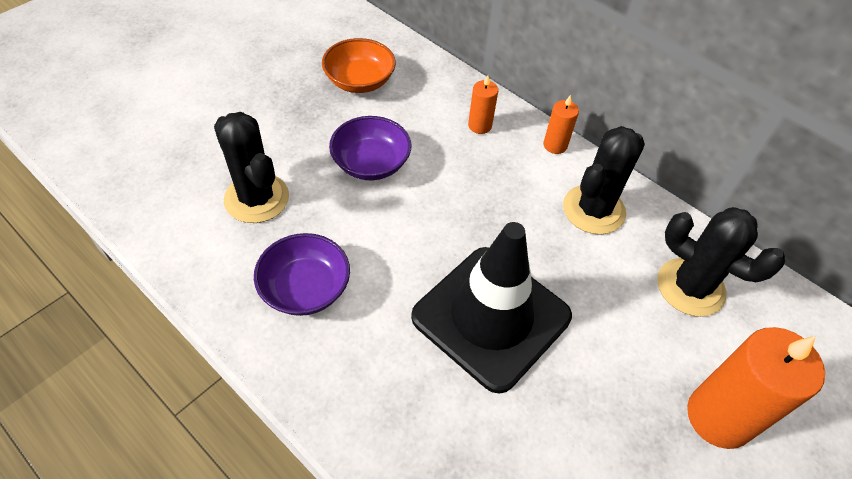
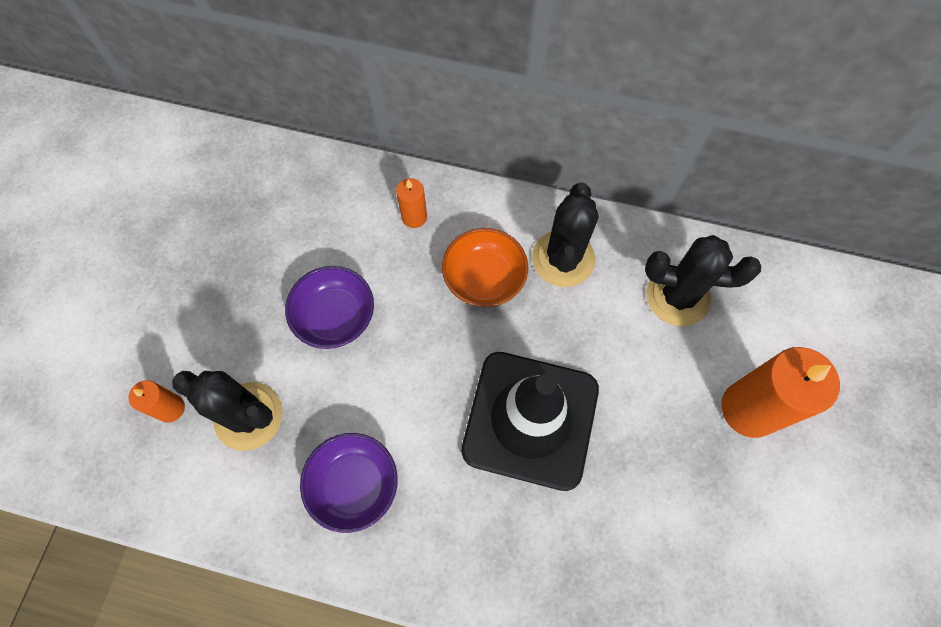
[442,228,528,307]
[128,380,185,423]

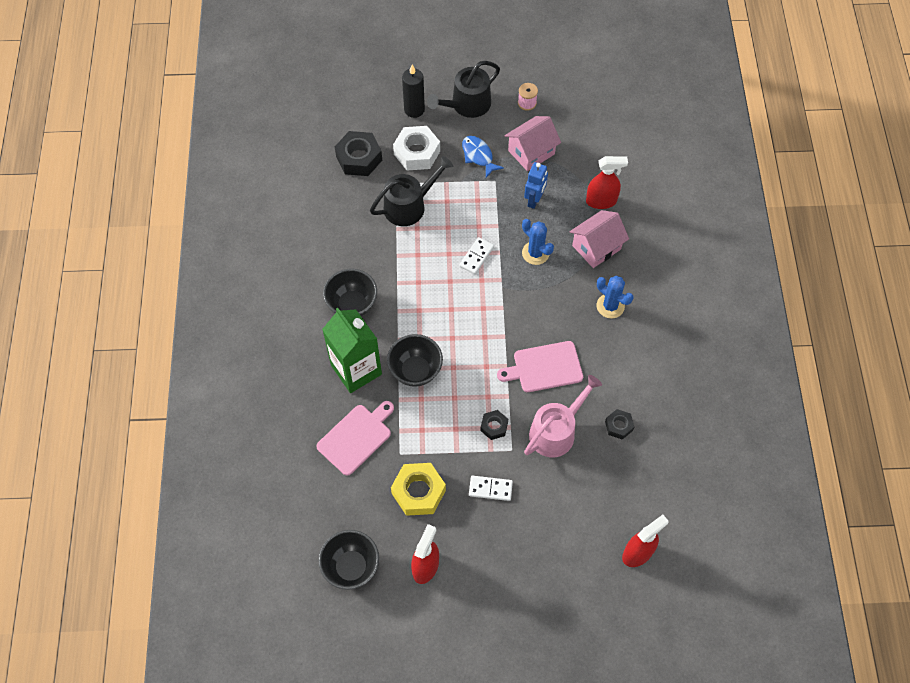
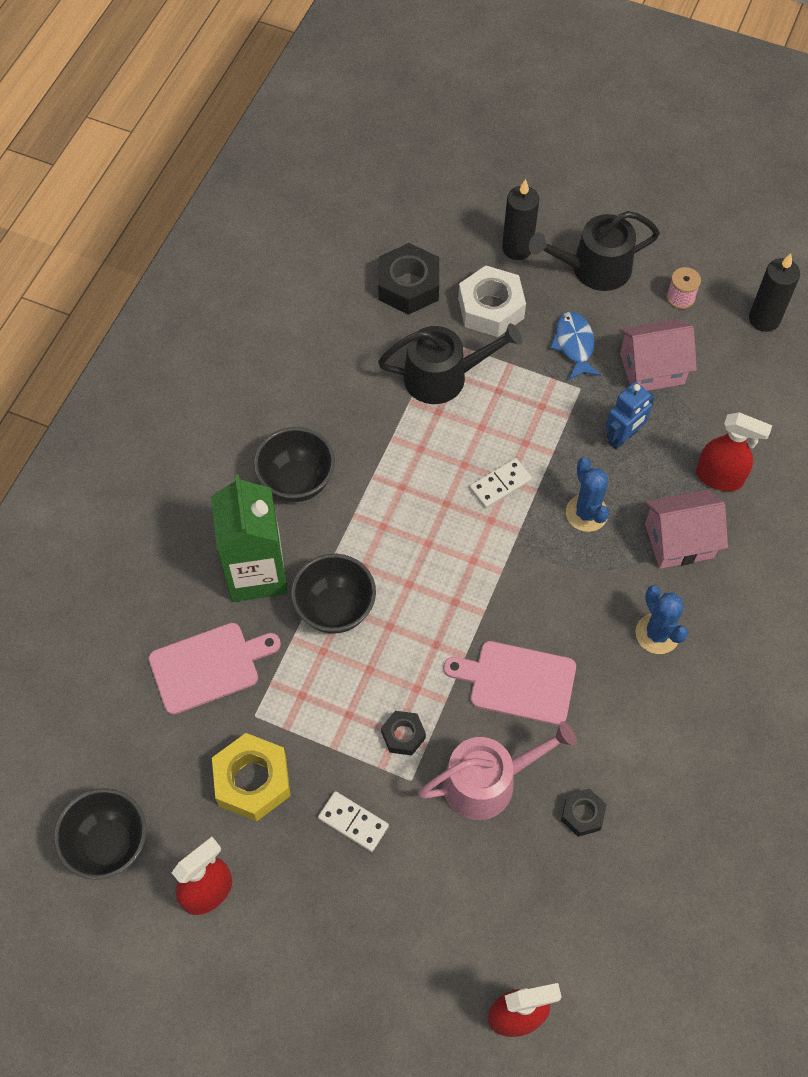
[749,253,800,332]

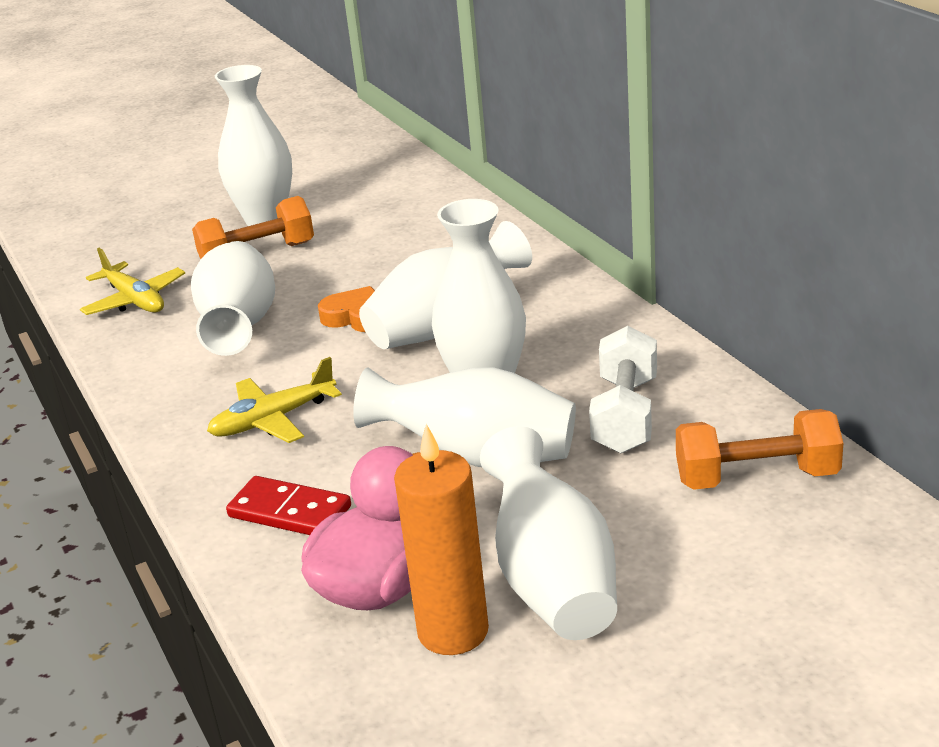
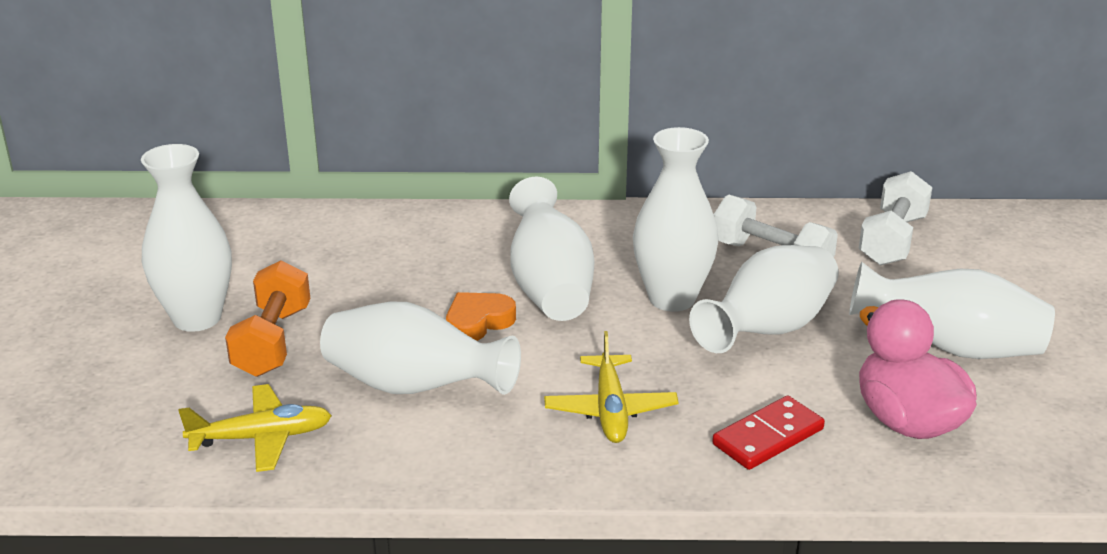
[858,171,932,266]
[394,424,489,655] (first image)

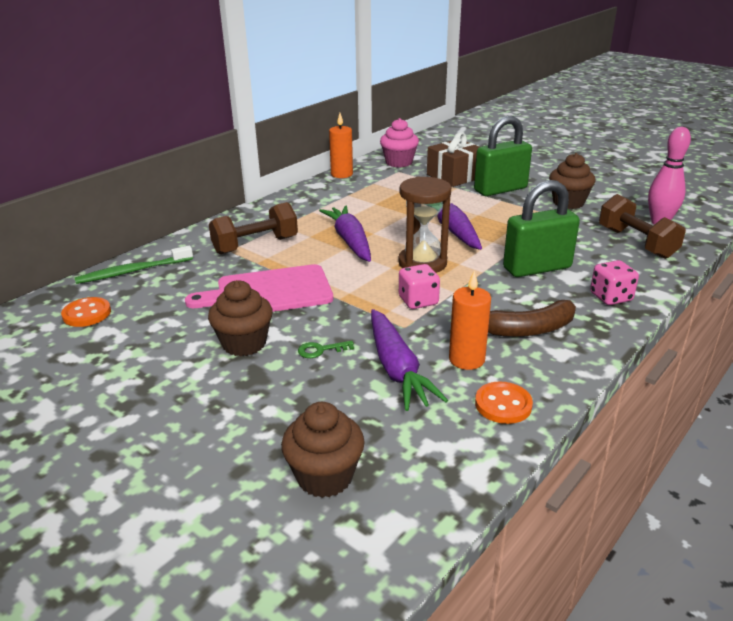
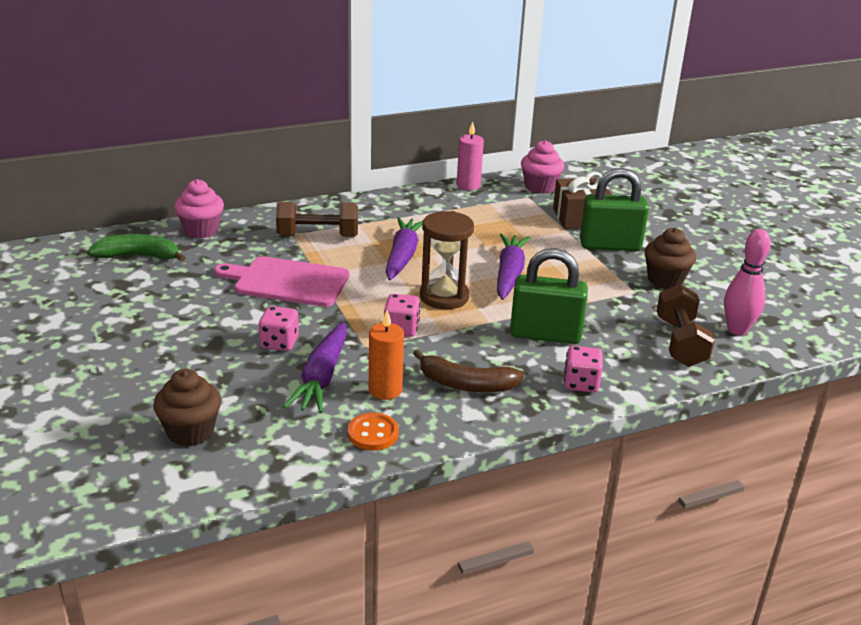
[457,122,484,190]
[174,179,224,238]
[208,280,273,356] (first image)
[87,234,186,262]
[259,306,299,351]

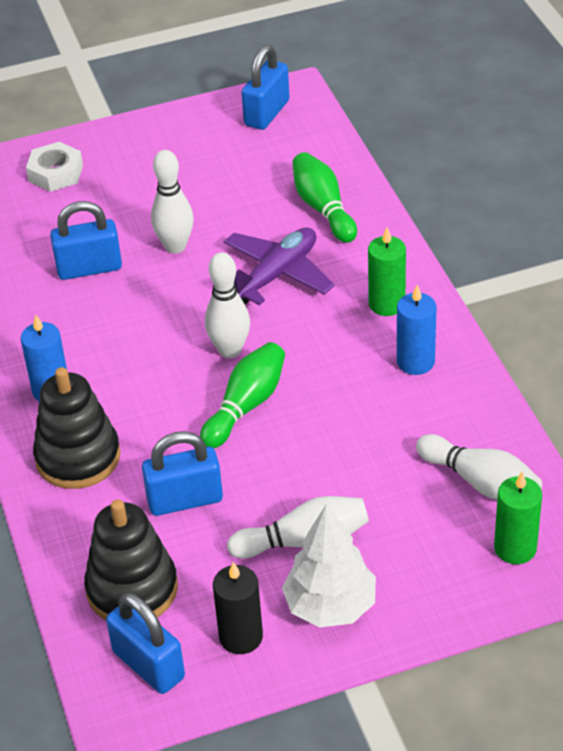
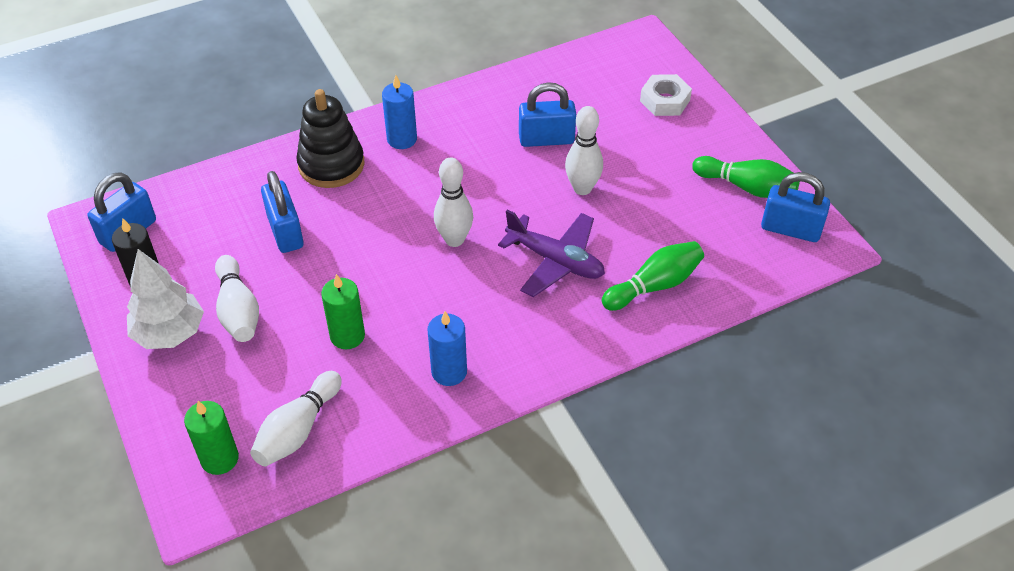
[519,82,576,147]
[321,274,365,349]
[692,156,800,198]
[84,499,178,621] (first image)

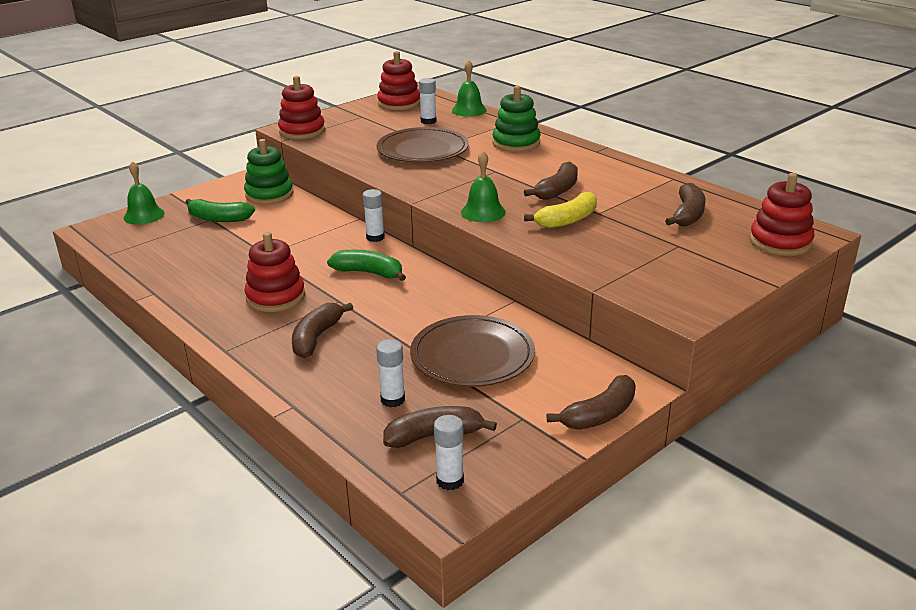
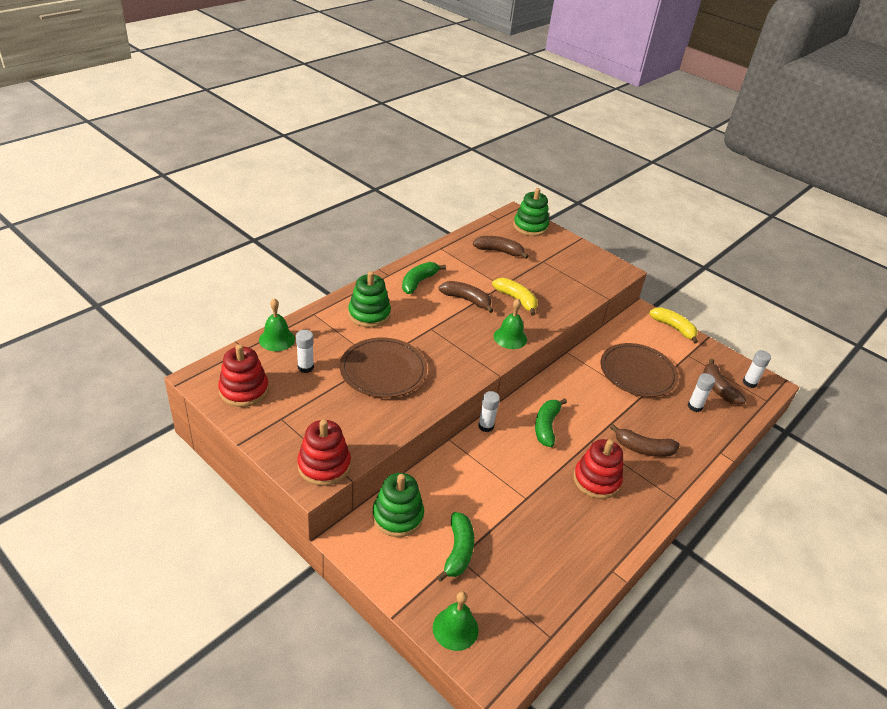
[513,188,549,236]
[649,307,698,343]
[402,262,446,294]

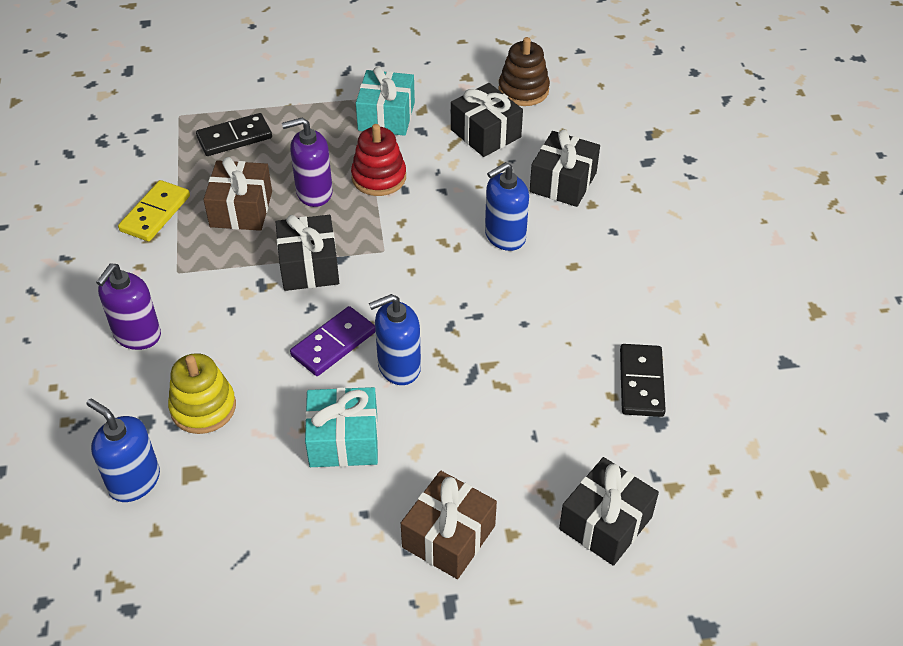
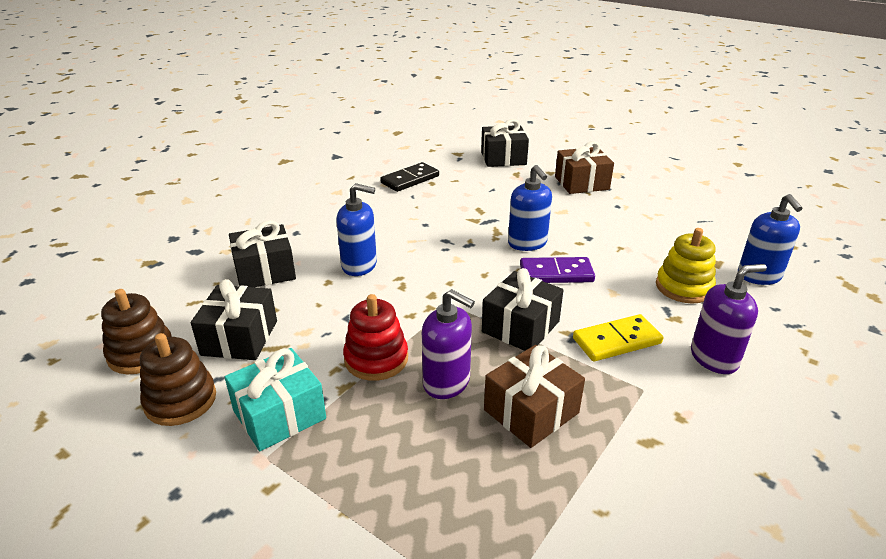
[196,113,272,156] (first image)
[573,314,663,361]
[508,165,552,251]
[305,387,378,467] (first image)
[140,333,216,426]

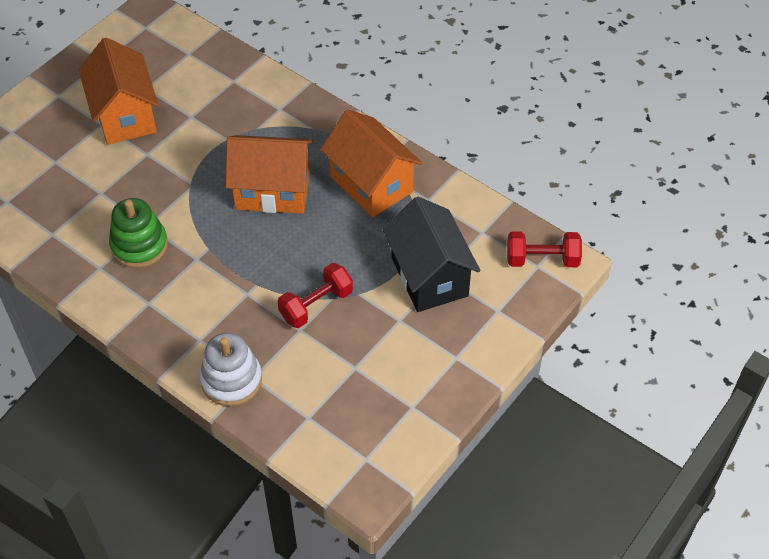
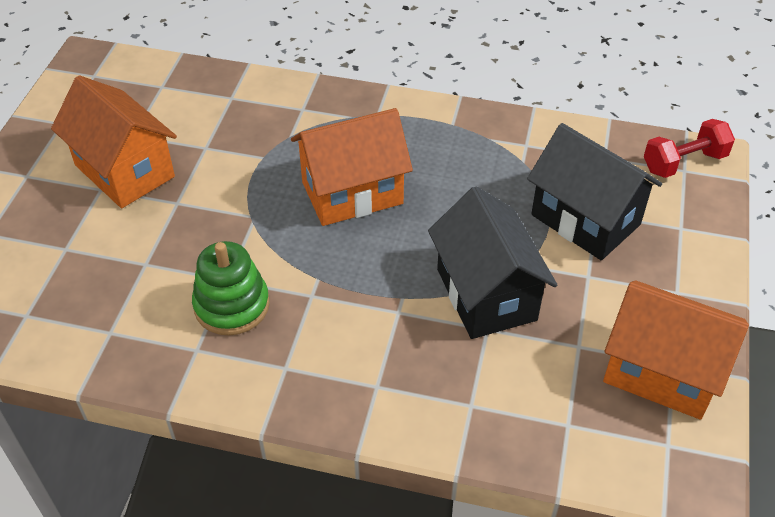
[603,280,749,420]
[428,186,557,339]
[200,333,262,406] (first image)

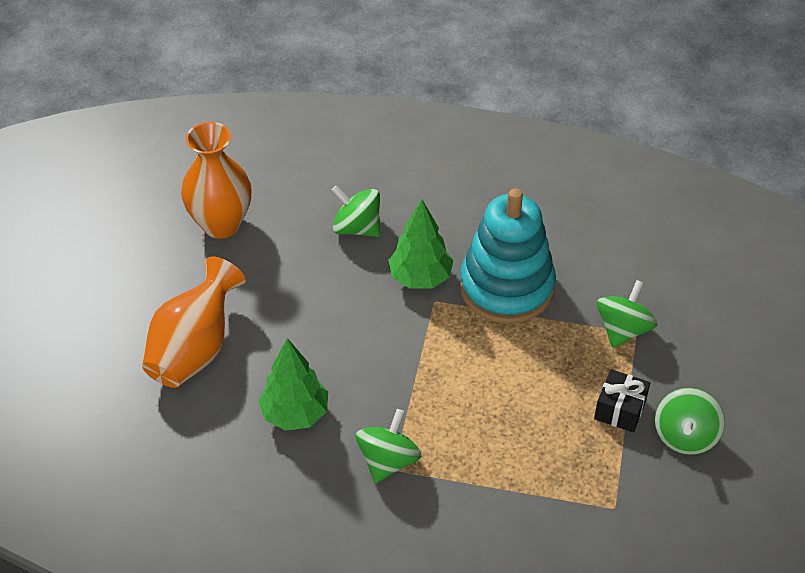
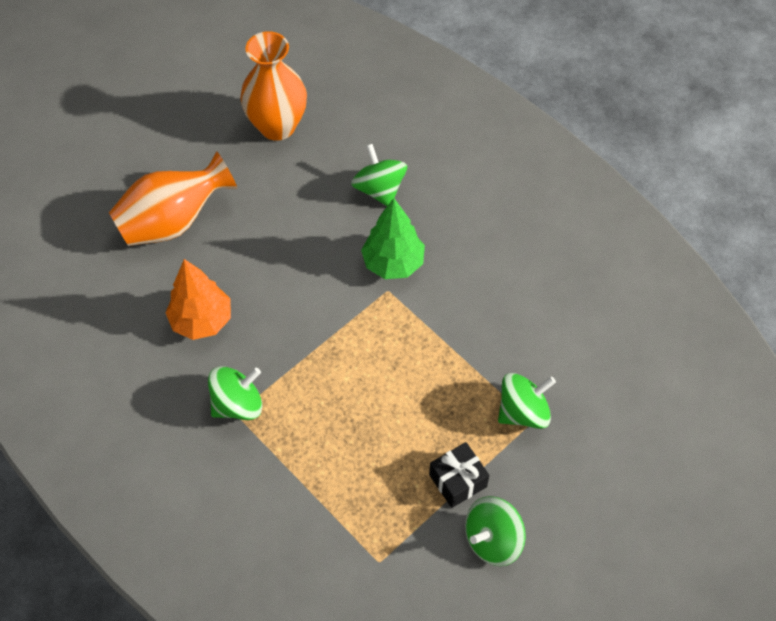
[459,188,556,324] (first image)
[165,259,231,340]

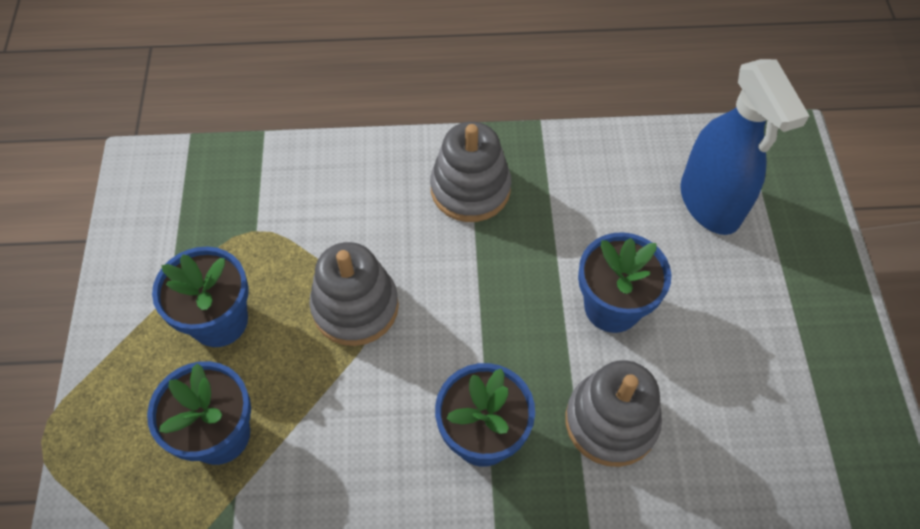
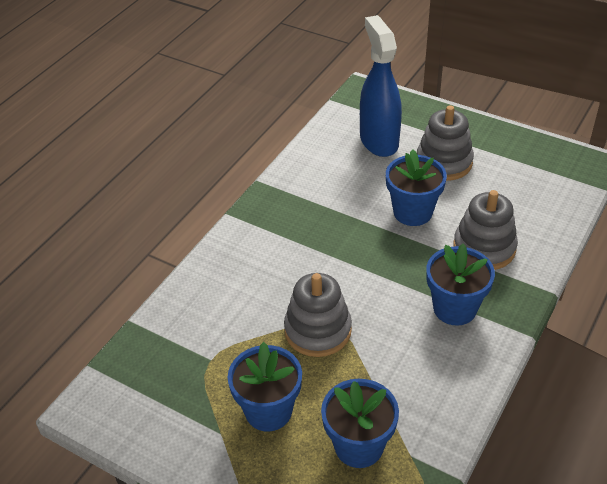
[360,15,402,157]
[417,105,474,181]

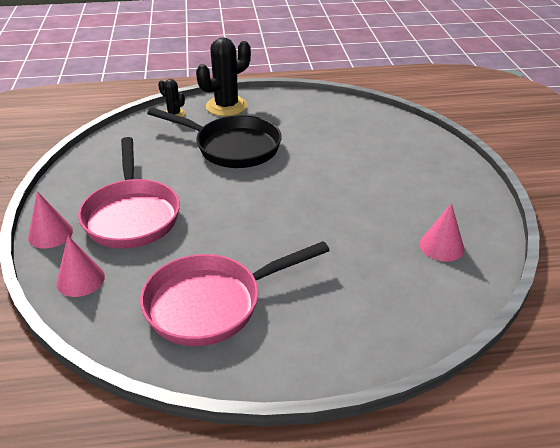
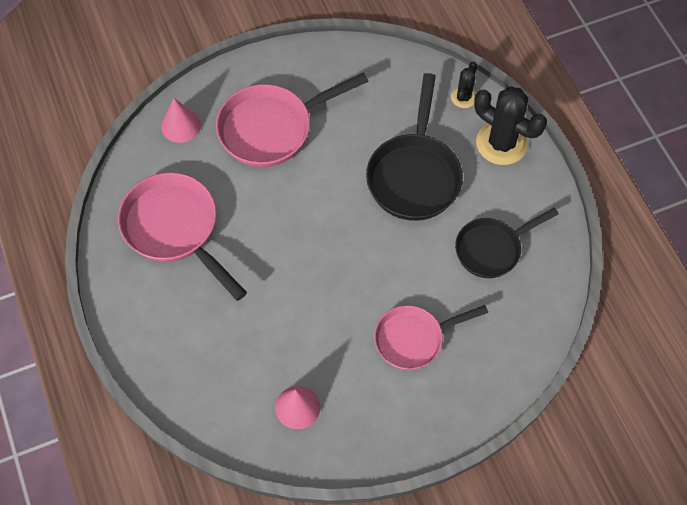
[28,191,73,248] (first image)
[455,208,559,278]
[374,305,488,370]

